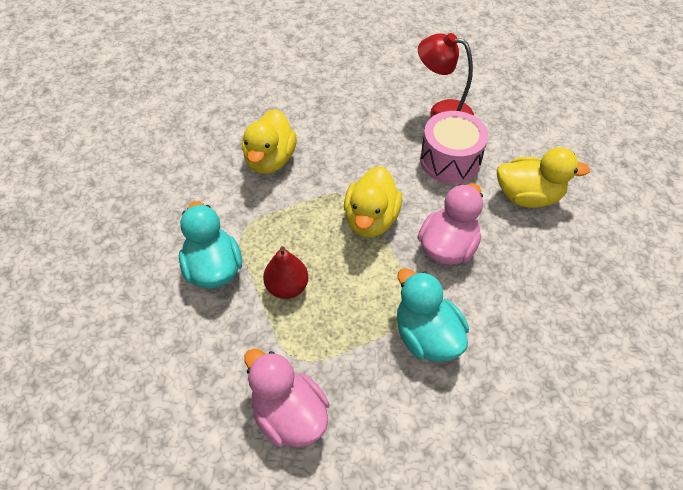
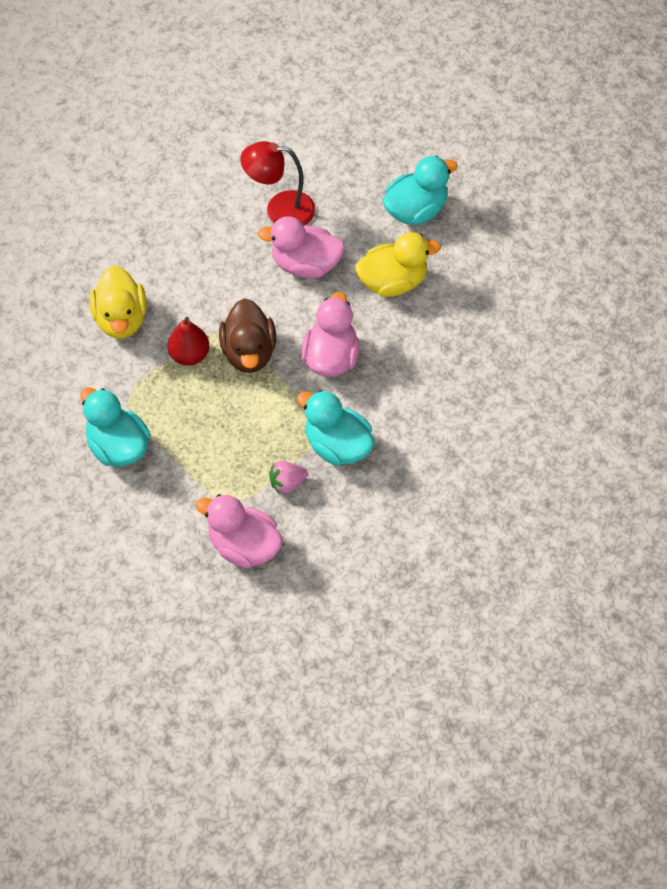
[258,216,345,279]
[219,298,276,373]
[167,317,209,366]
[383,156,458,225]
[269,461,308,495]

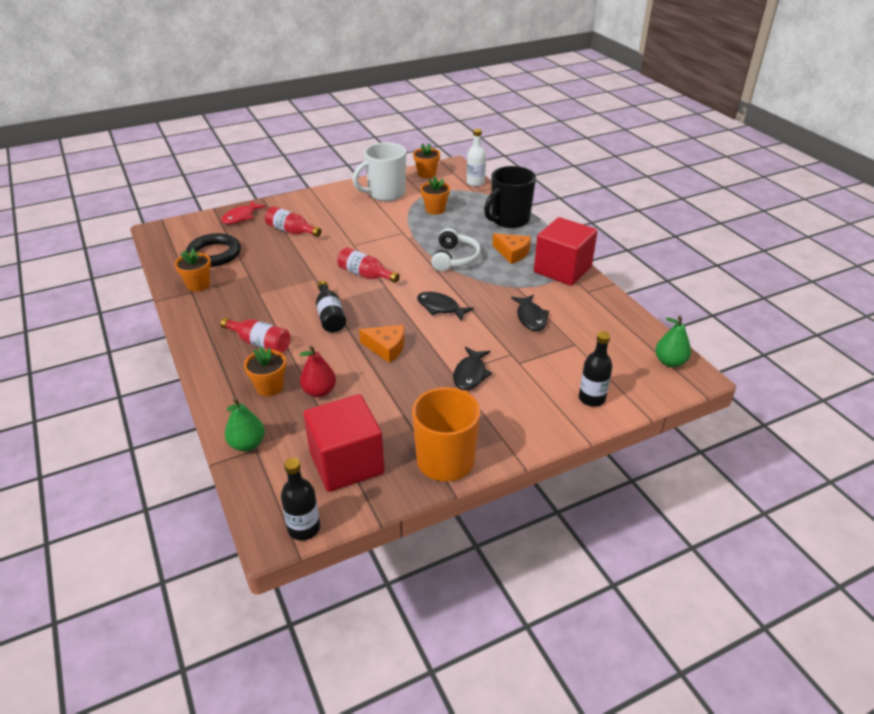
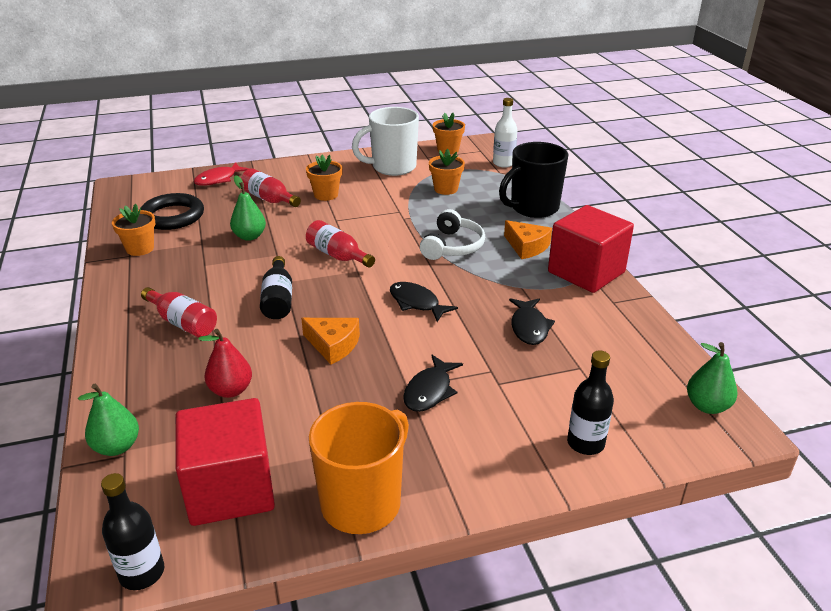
[306,154,343,201]
[230,175,266,241]

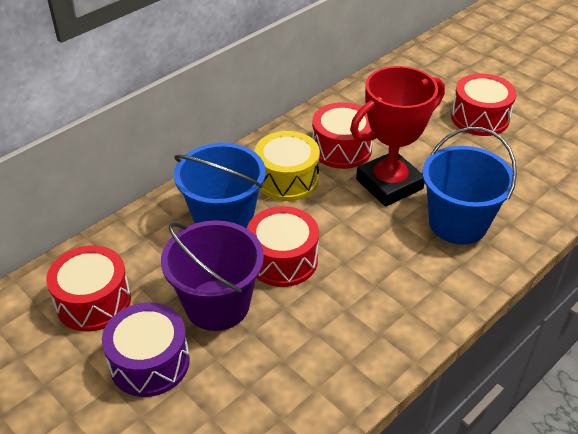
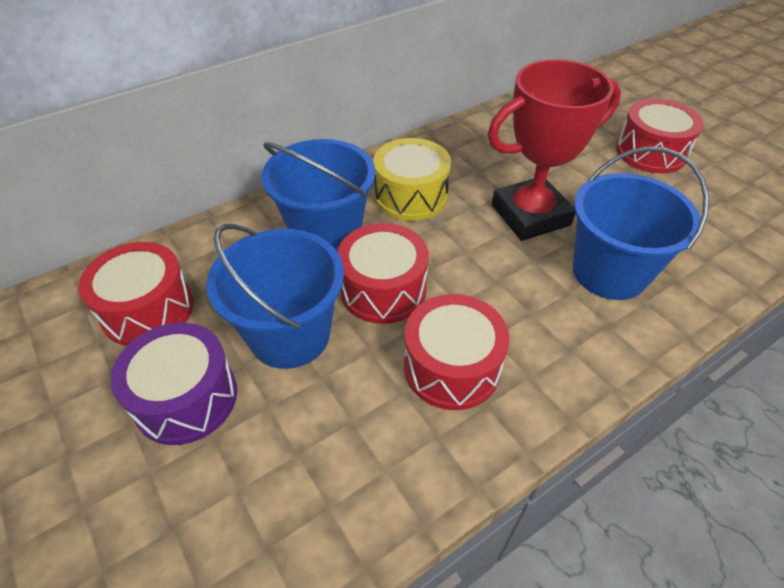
[404,294,510,410]
[206,224,344,369]

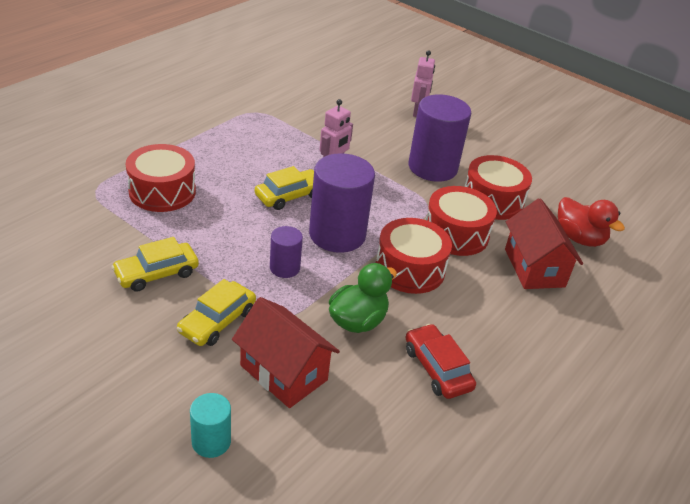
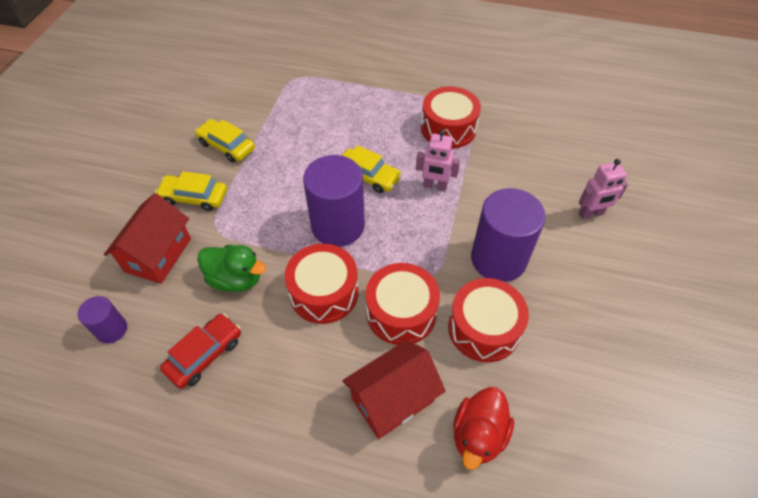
[421,86,481,149]
[78,296,127,344]
[190,393,231,458] (first image)

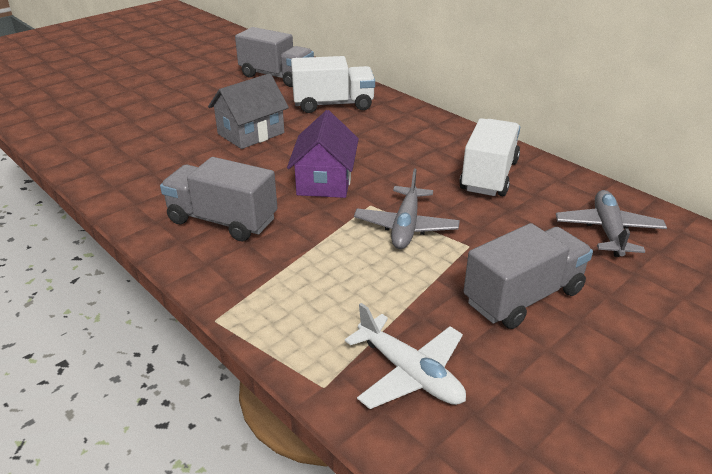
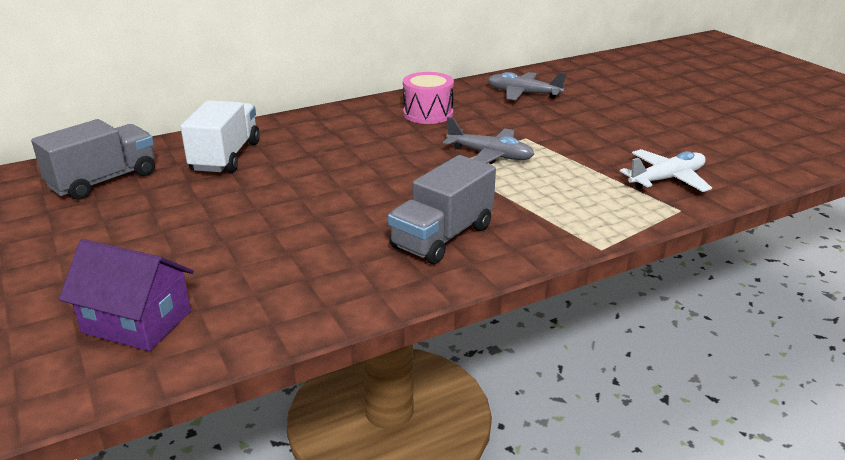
[208,73,289,149] (first image)
[59,239,194,351]
[403,72,454,124]
[463,223,593,329] (first image)

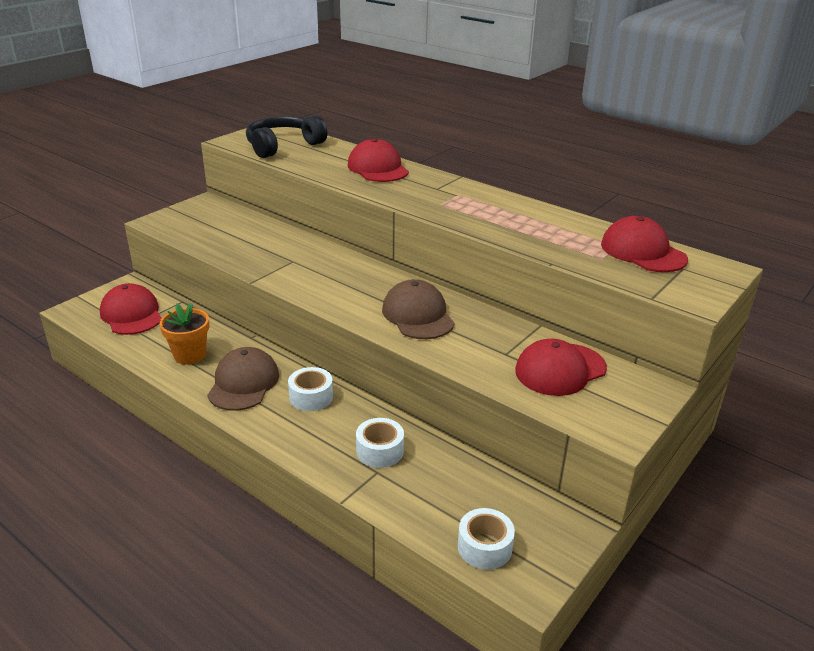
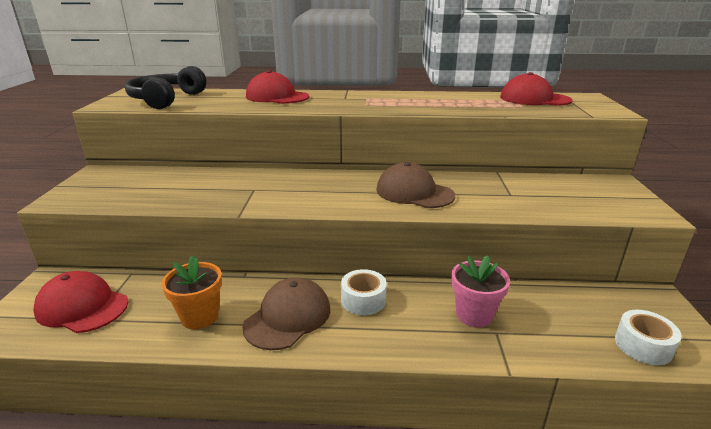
[515,339,607,396] (first image)
[242,277,330,350]
[451,255,510,328]

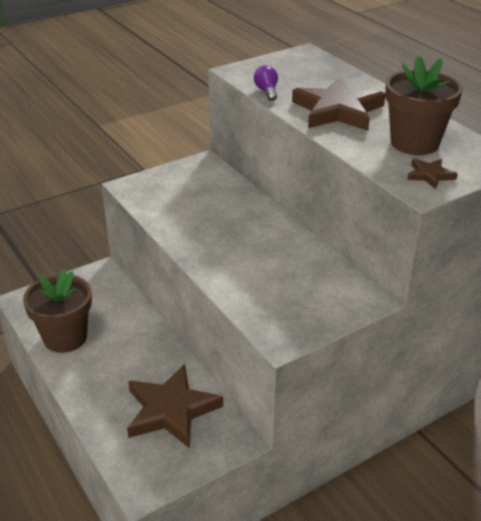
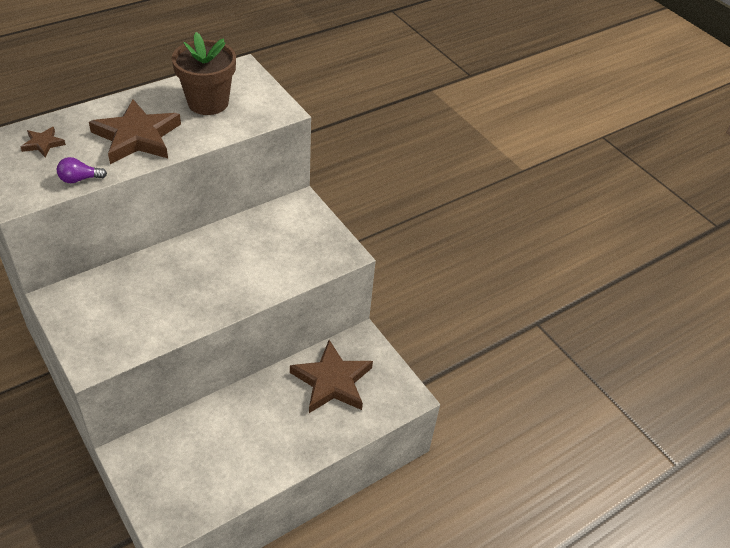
[21,127,66,157]
[23,269,92,353] (first image)

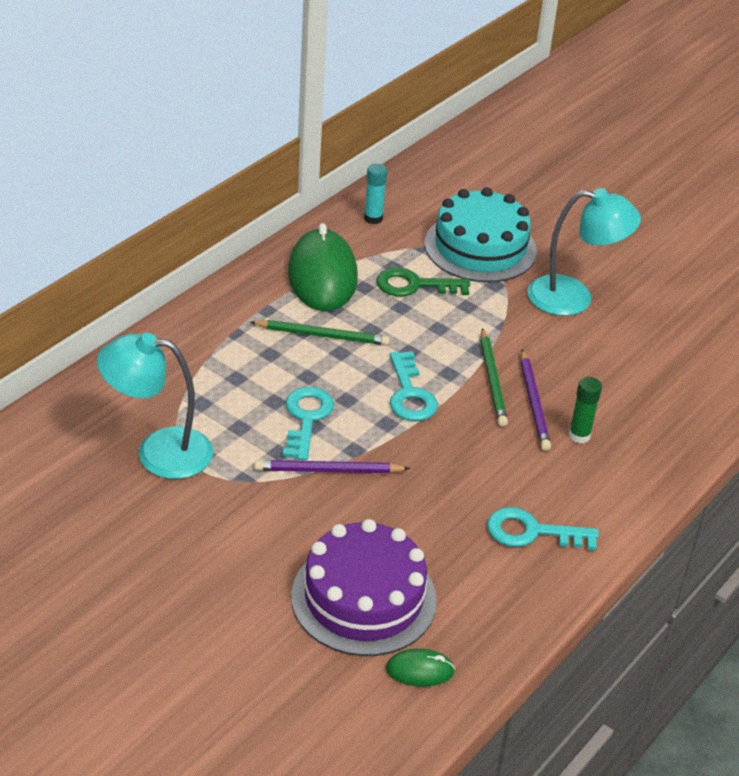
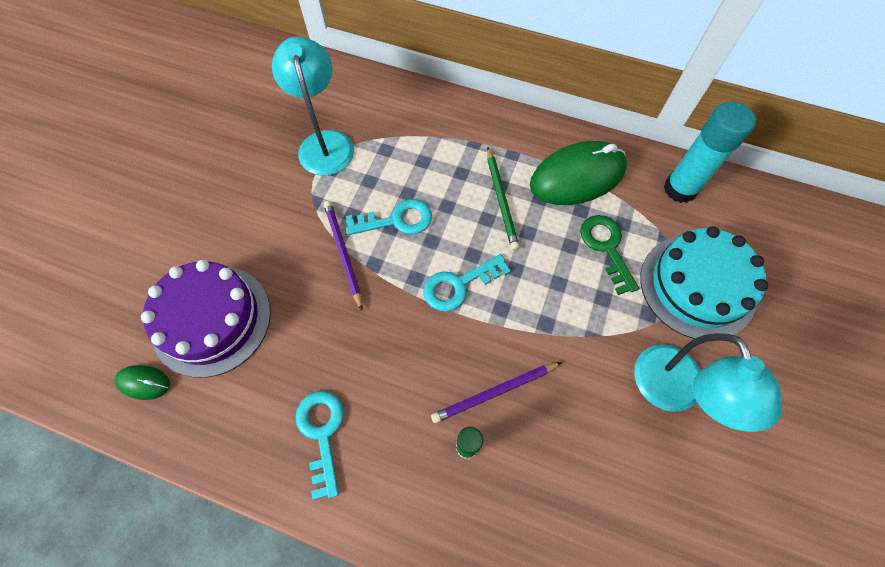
[664,101,756,203]
[480,328,508,426] (first image)
[114,365,170,400]

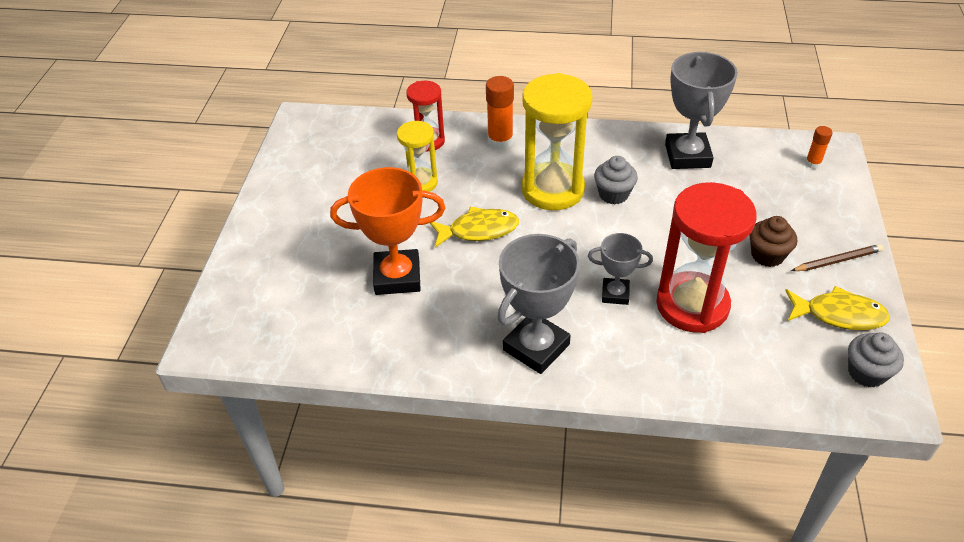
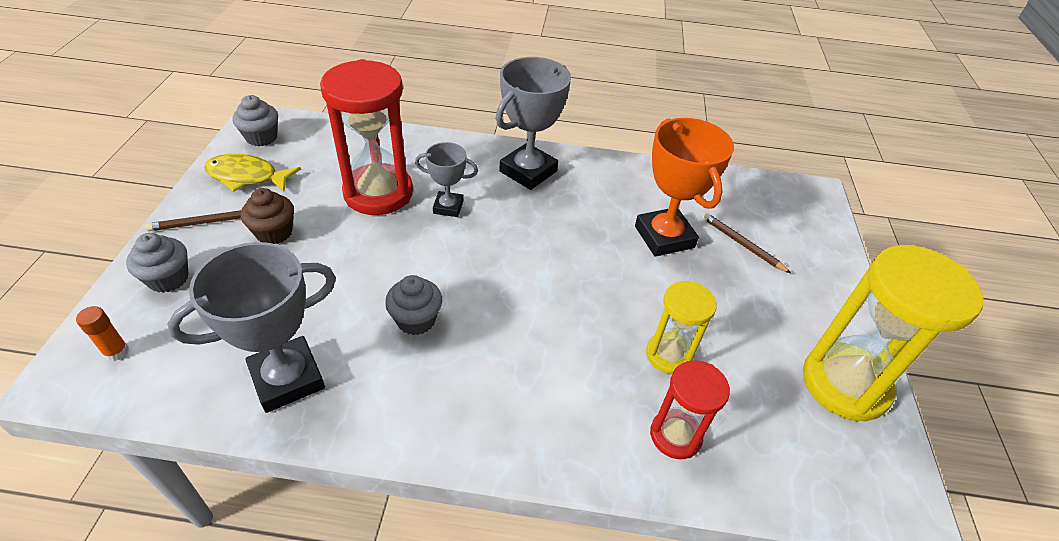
[167,242,336,413]
[803,245,983,422]
[486,76,514,150] (first image)
[635,118,734,257]
[430,207,519,248] (first image)
[702,213,791,273]
[126,233,189,293]

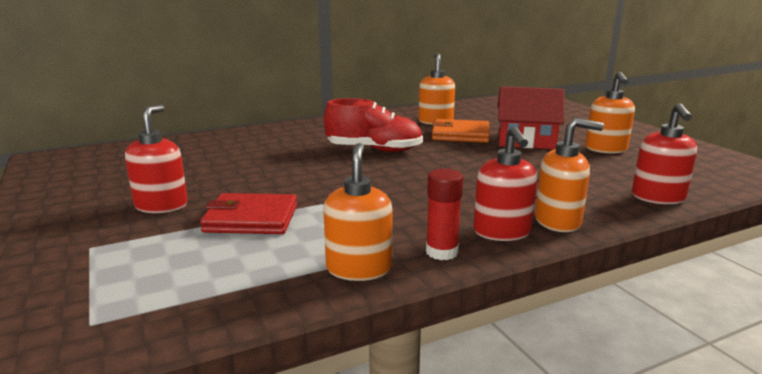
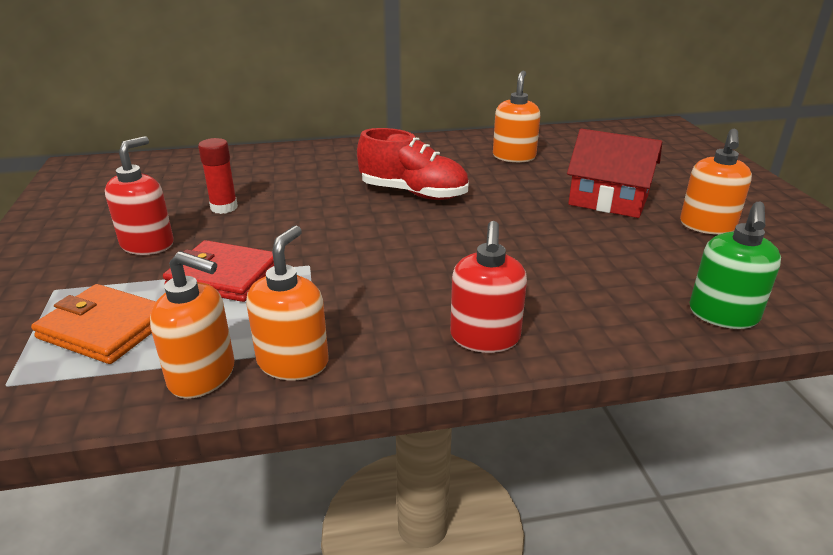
[689,201,781,329]
[150,251,235,399]
[31,284,156,364]
[198,138,238,214]

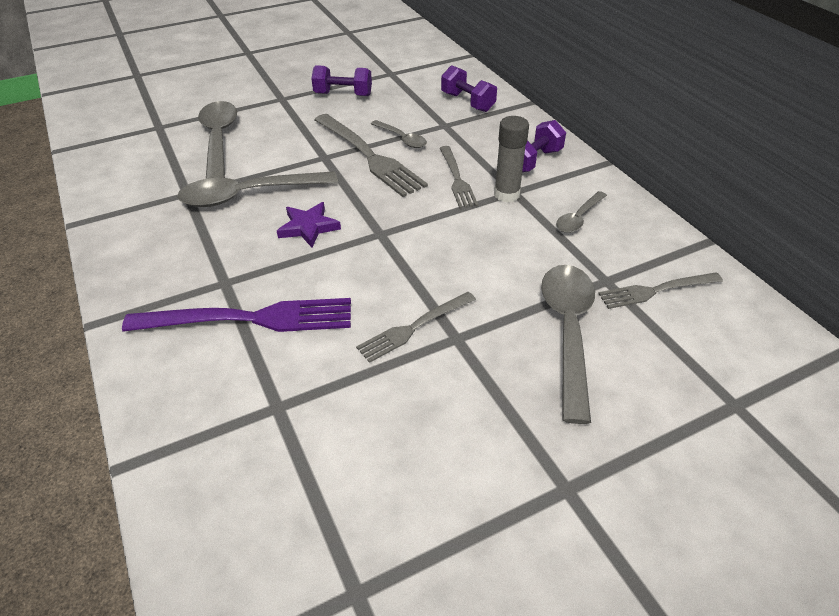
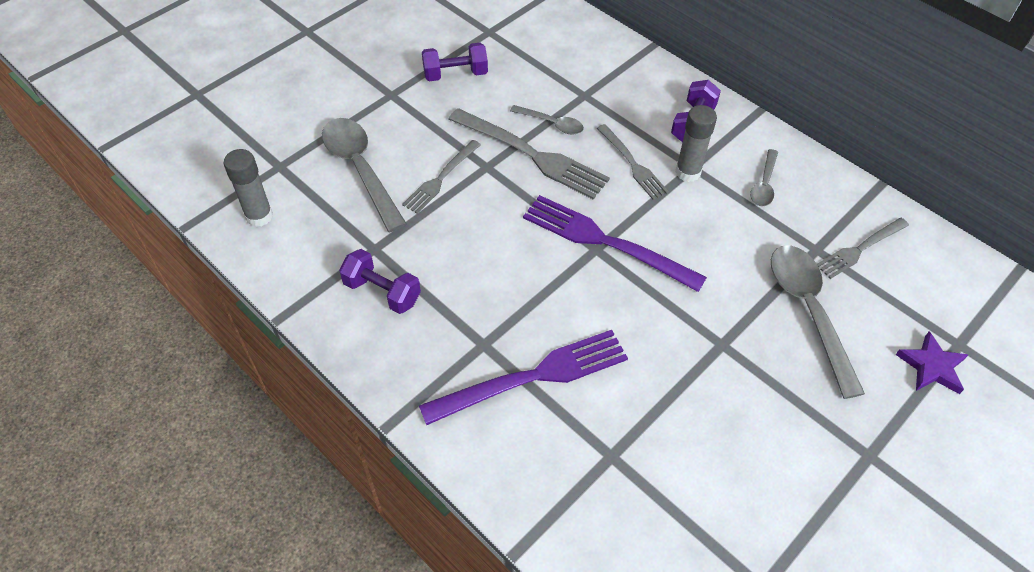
[339,249,421,314]
[177,171,338,207] (first image)
[896,331,968,394]
[402,140,481,214]
[224,149,273,227]
[523,195,707,292]

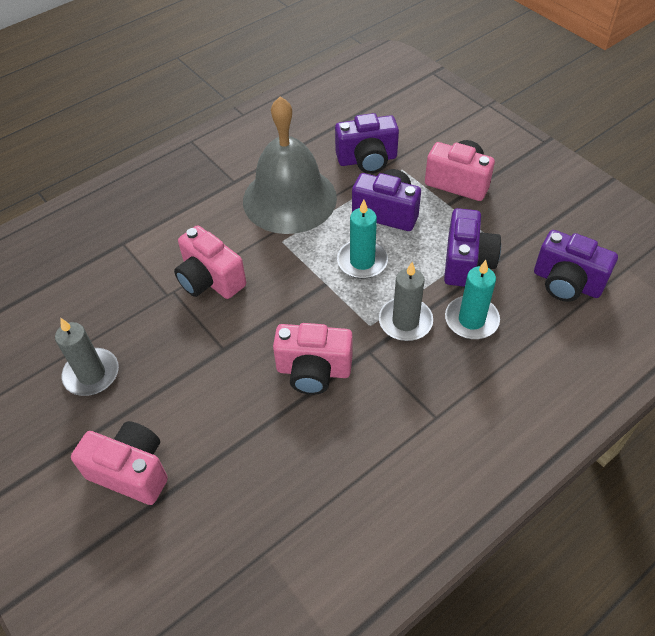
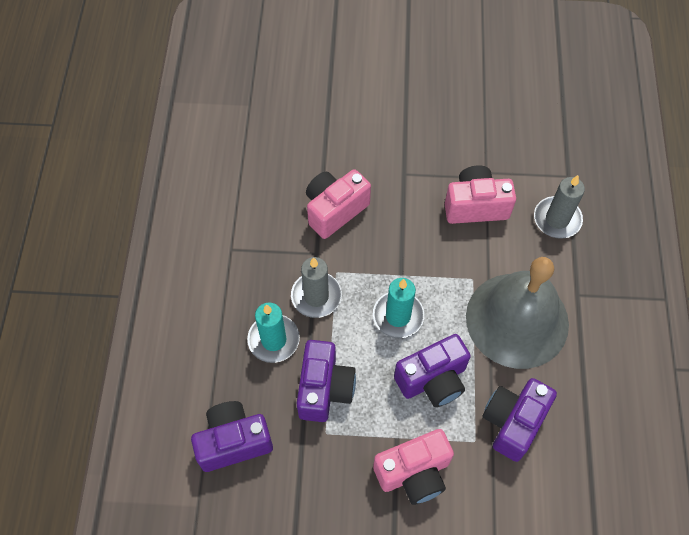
[296,340,356,422]
[534,175,585,239]
[71,421,168,505] (first image)

